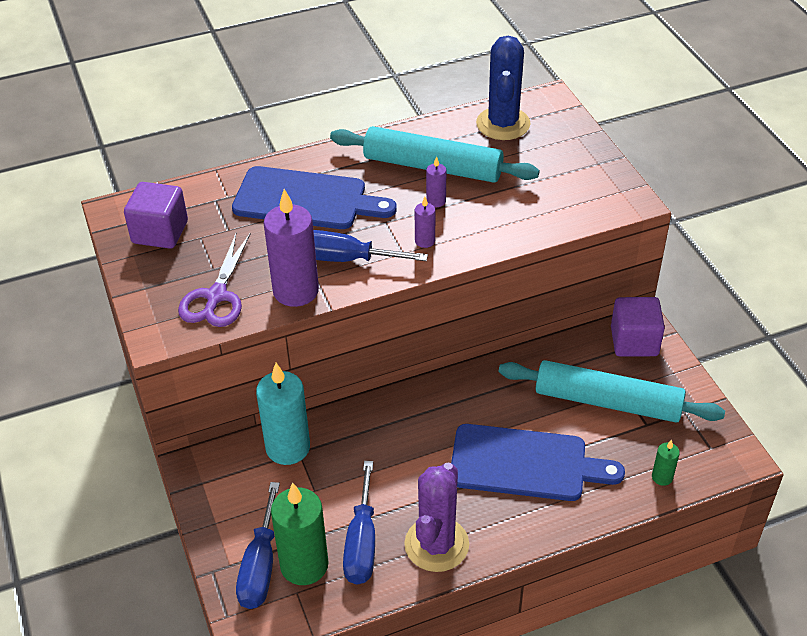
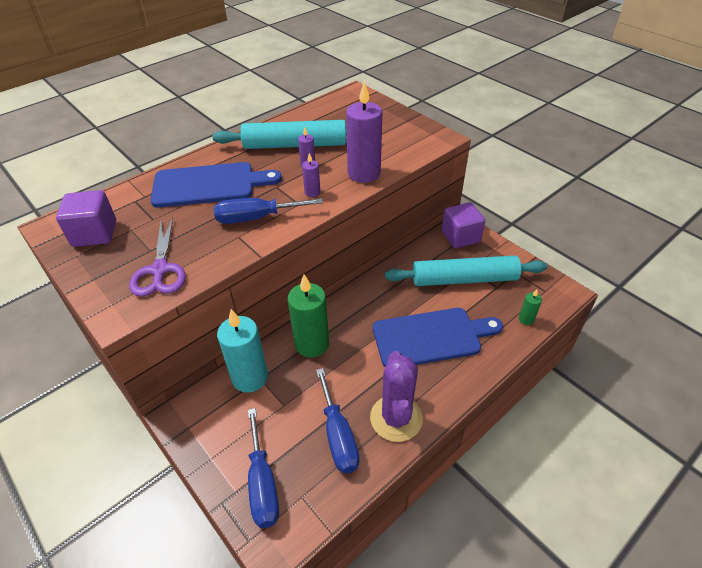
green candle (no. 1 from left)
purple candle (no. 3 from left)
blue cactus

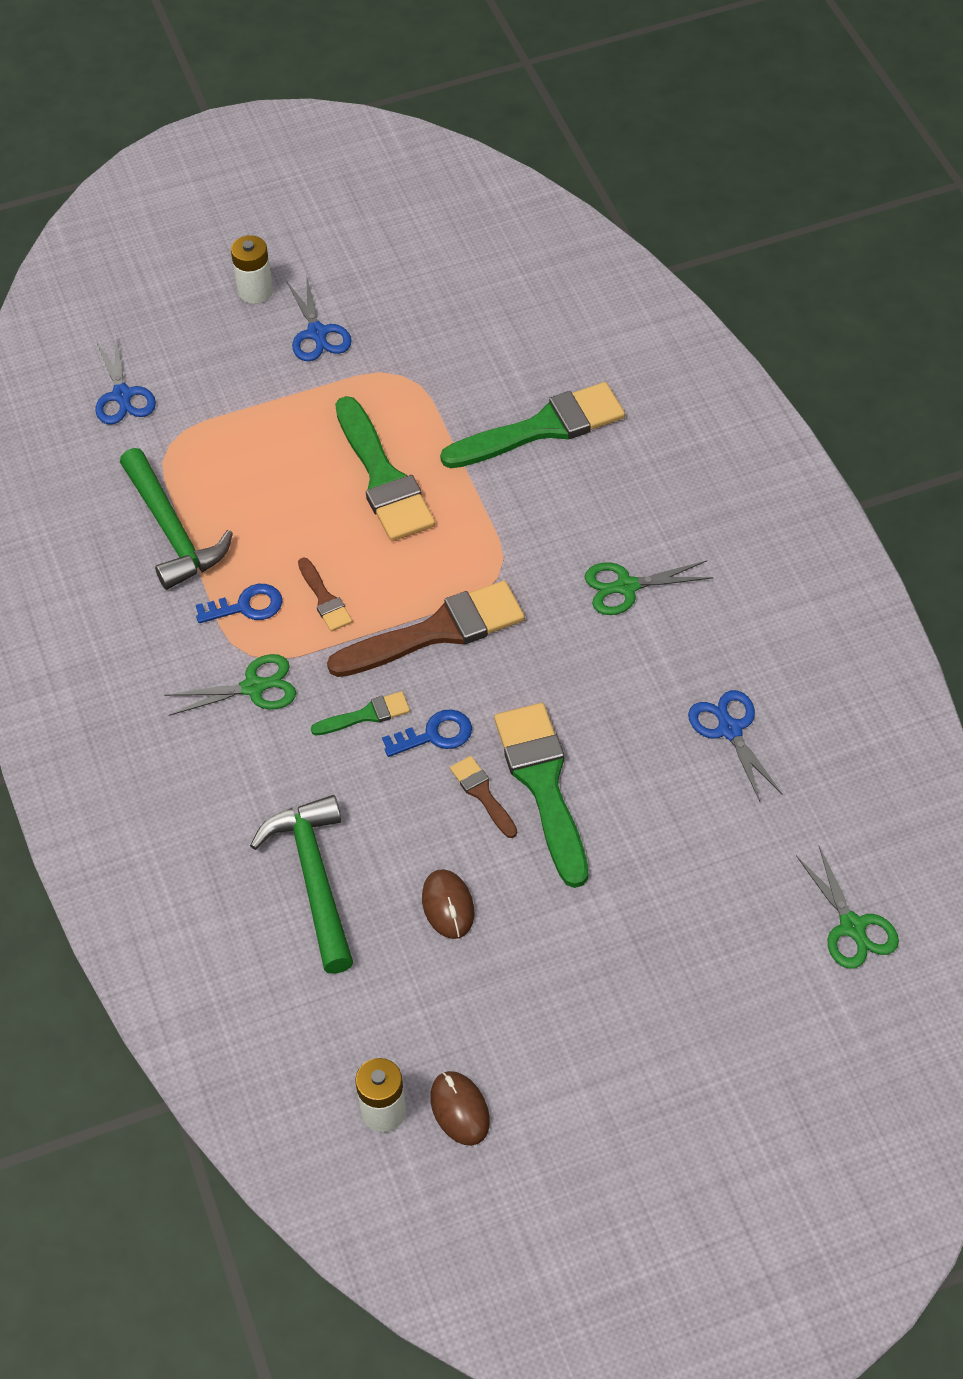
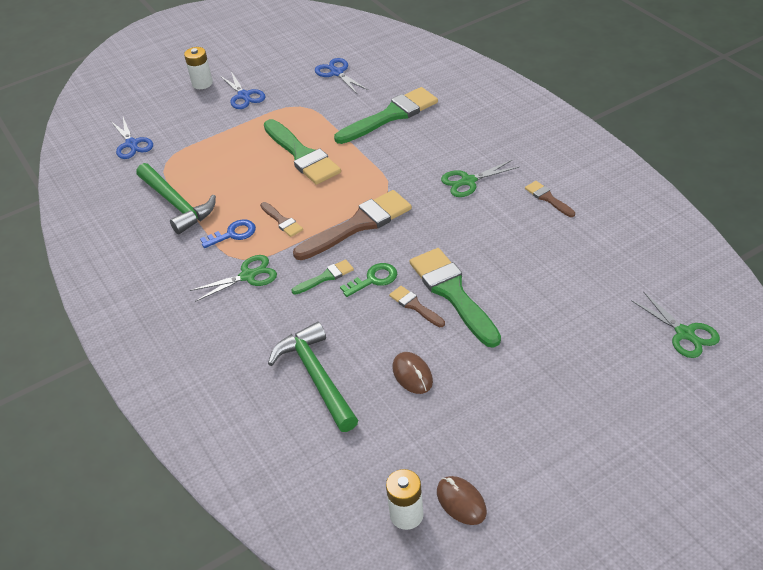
blue scissors (no. 3 from left)
green key
brown brush (no. 4 from left)

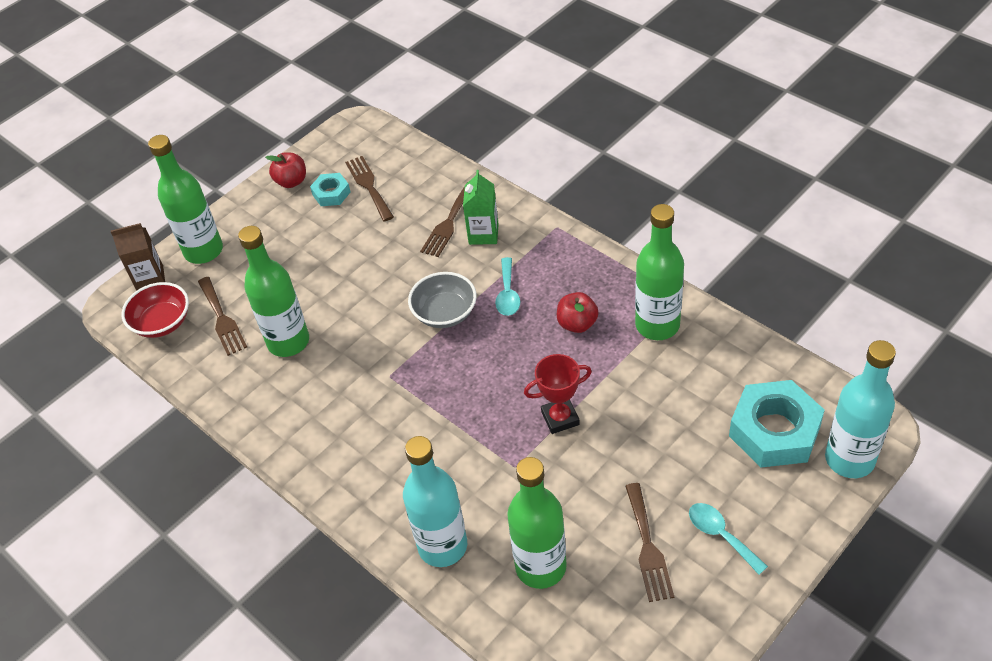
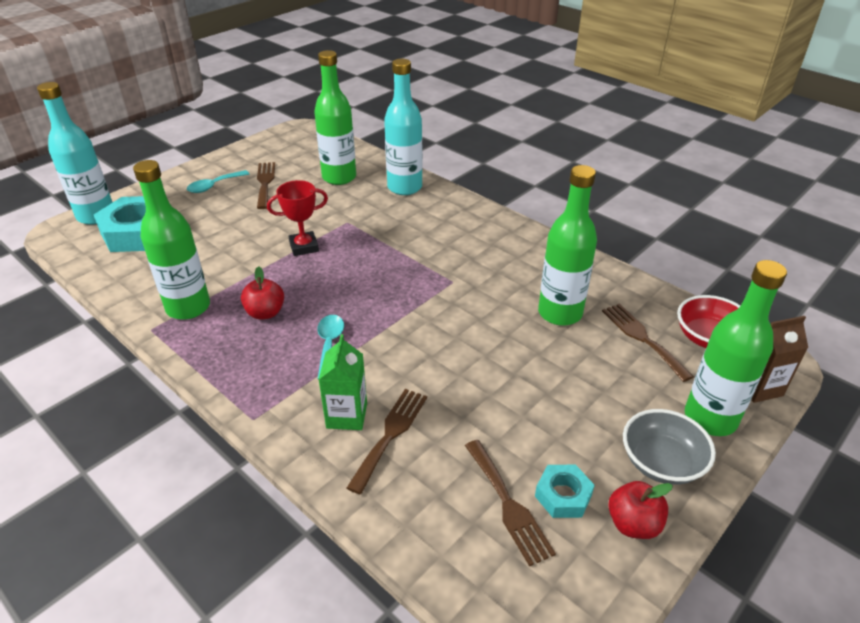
turquoise spoon (no. 1 from left)
grey bowl

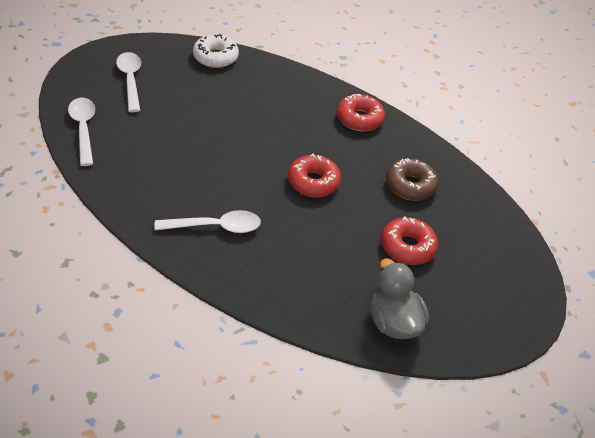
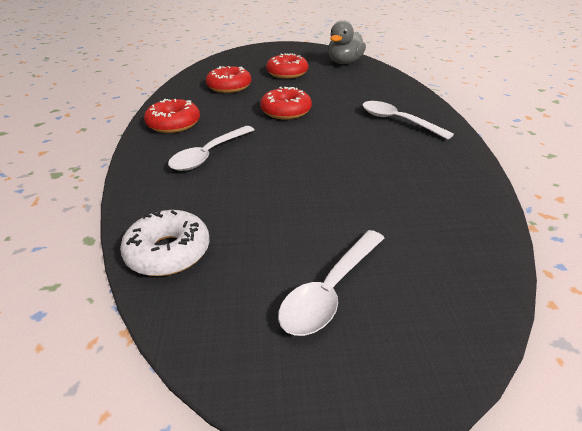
white spoon (no. 1 from left)
red donut (no. 2 from left)

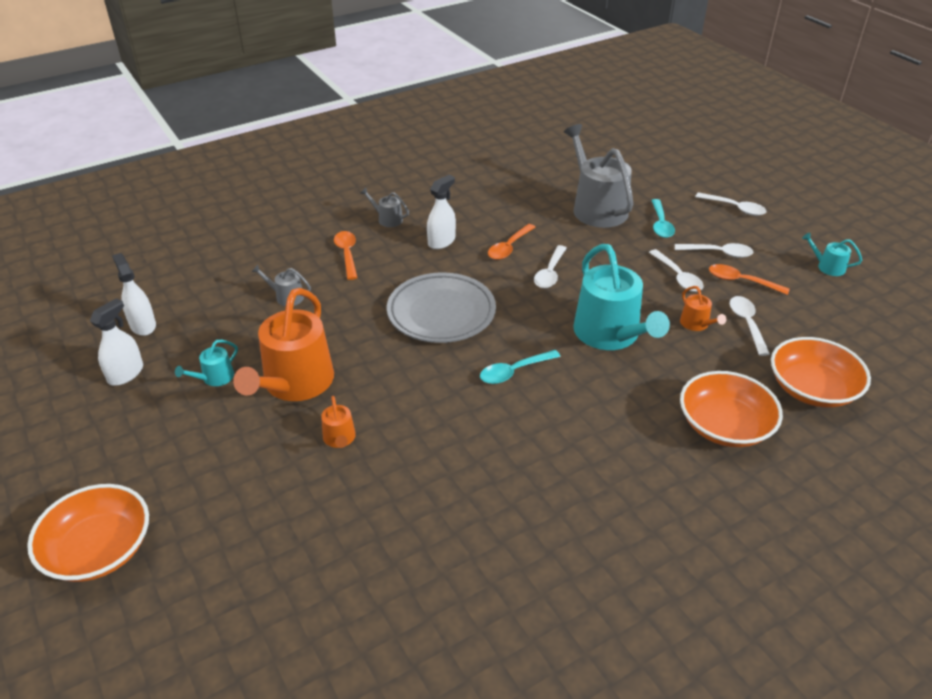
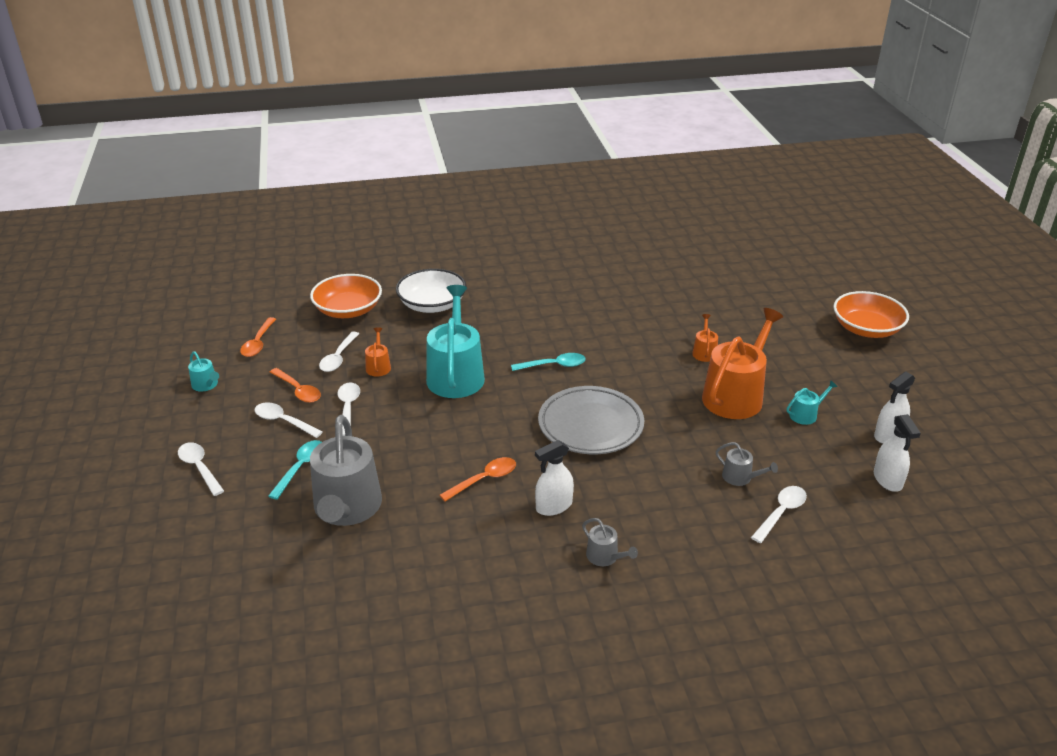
orange spoon (no. 1 from left)
white bowl
white spoon (no. 5 from left)

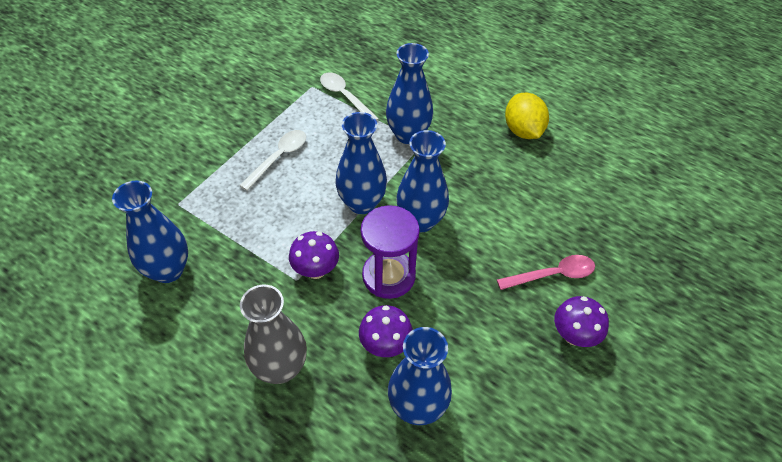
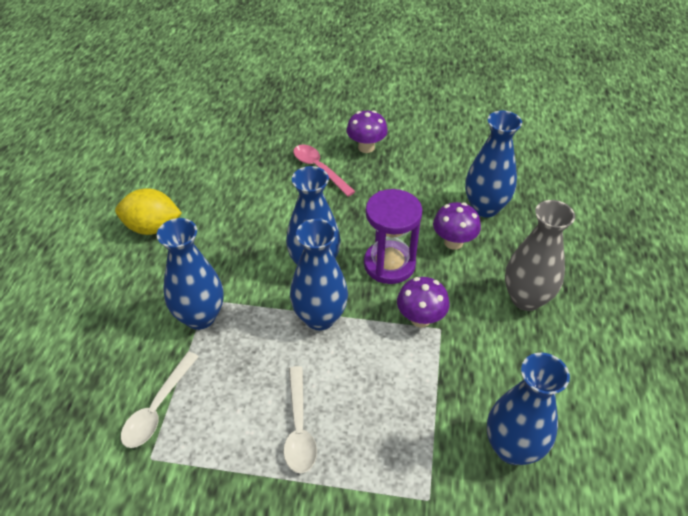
yellow lemon
white spoon (no. 2 from left)

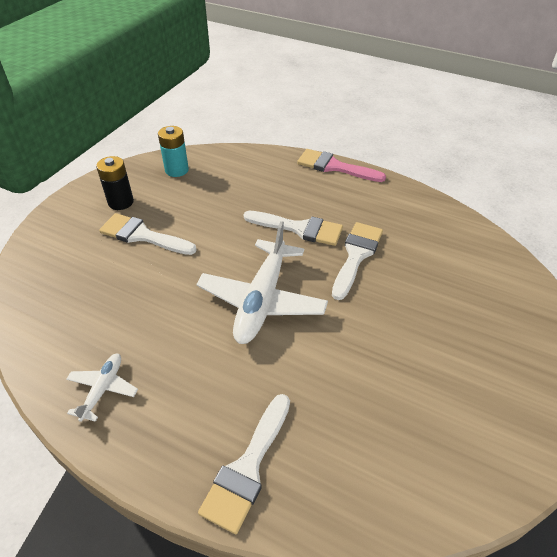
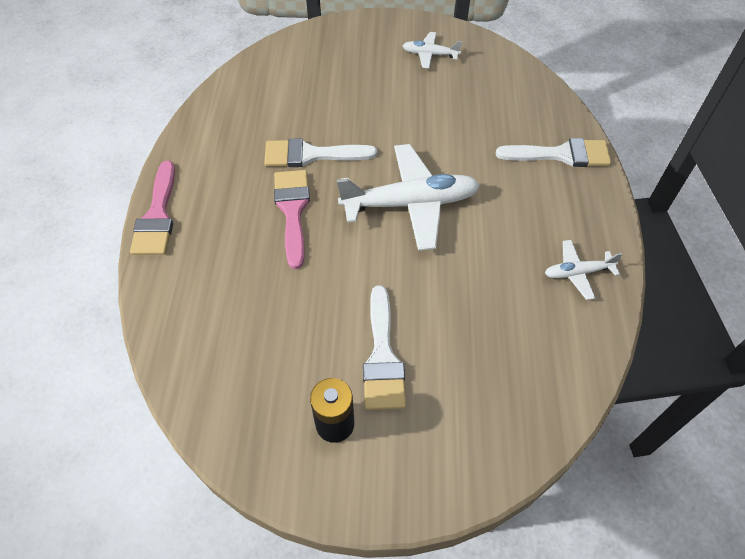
pink brush (no. 2 from left)
white plane (no. 2 from left)
turquoise battery

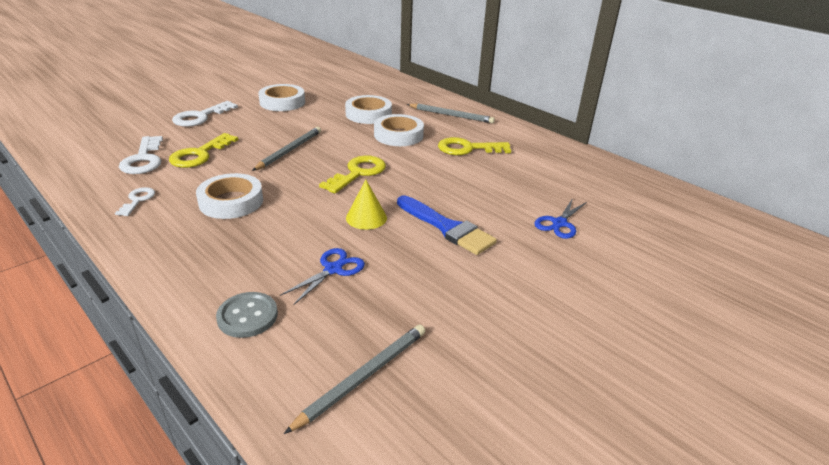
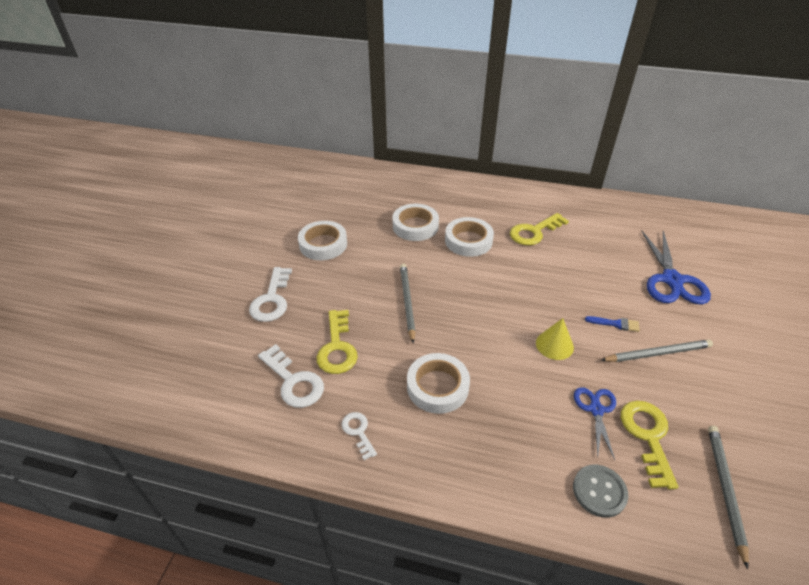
blue brush
grey pencil (no. 2 from left)
yellow key (no. 3 from left)
blue scissors (no. 2 from left)

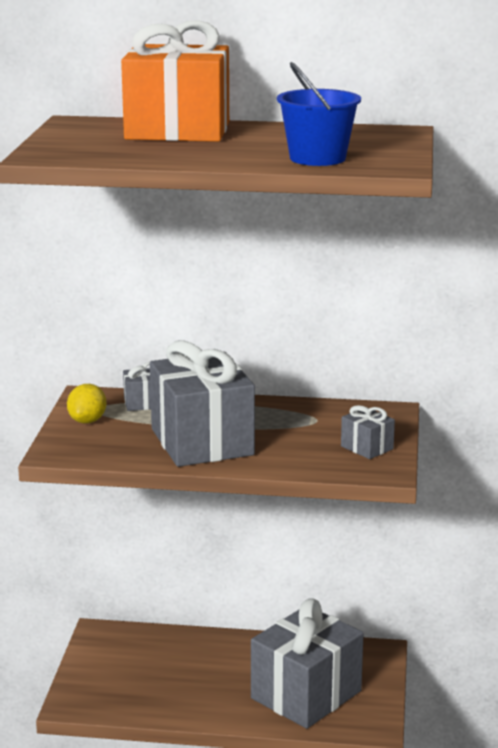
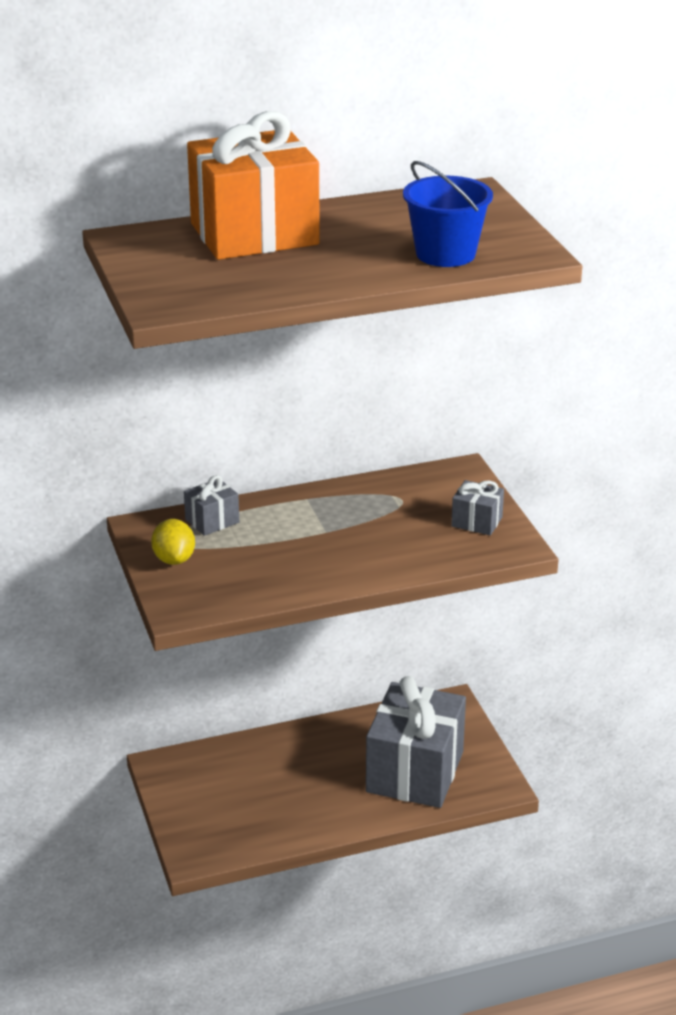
grey gift (no. 2 from left in the first image)

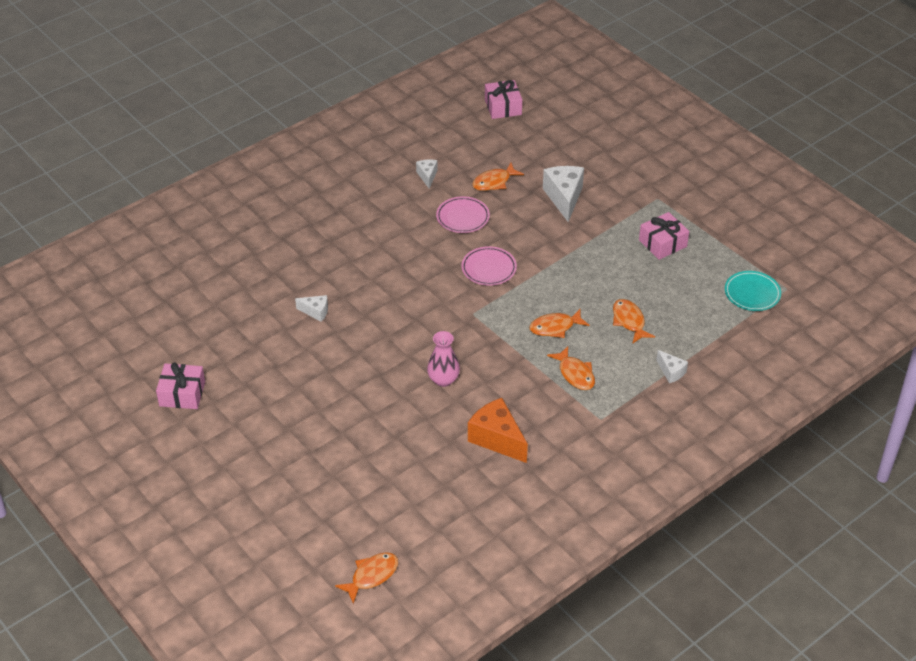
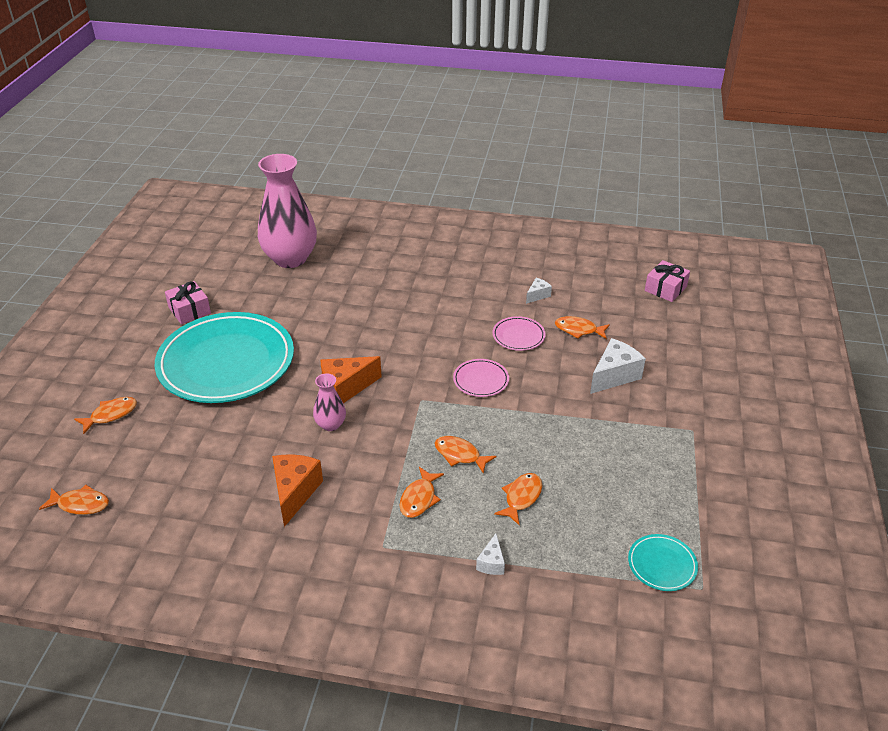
orange fish (no. 2 from left)
turquoise plate (no. 1 from left)
pink vase (no. 1 from left)
orange cheese (no. 2 from left)
white cheese (no. 1 from left in the first image)
pink gift (no. 3 from left in the first image)

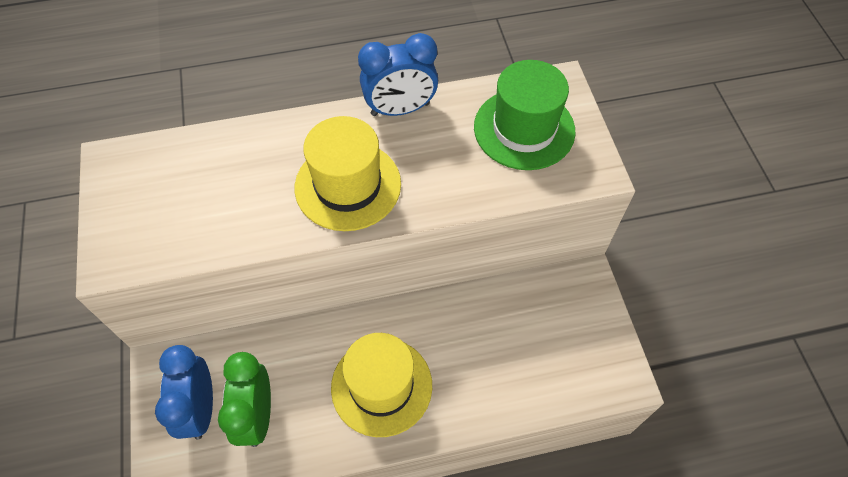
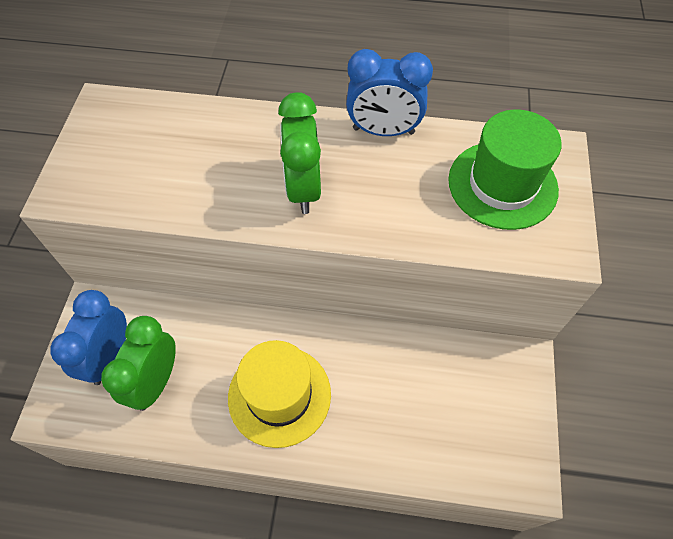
green clock (no. 2 from left)

